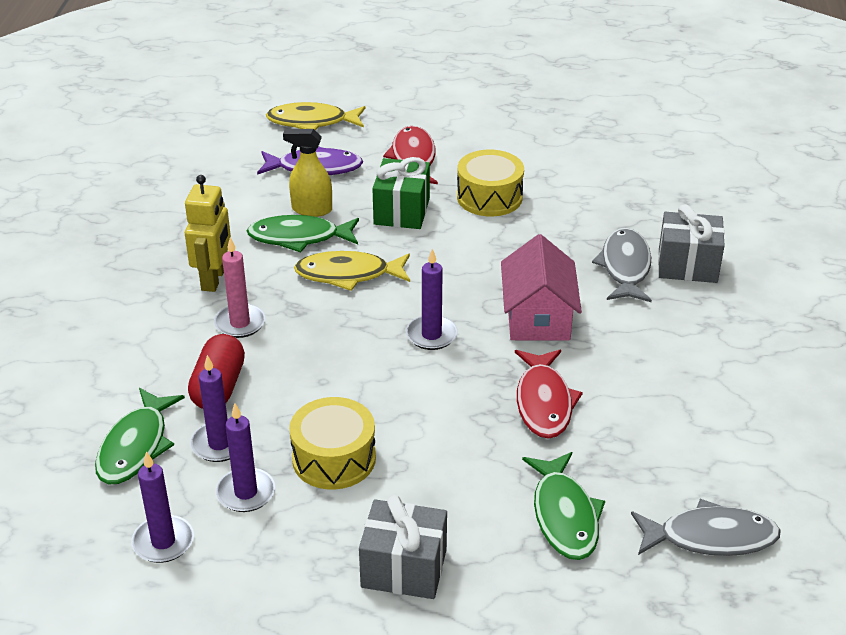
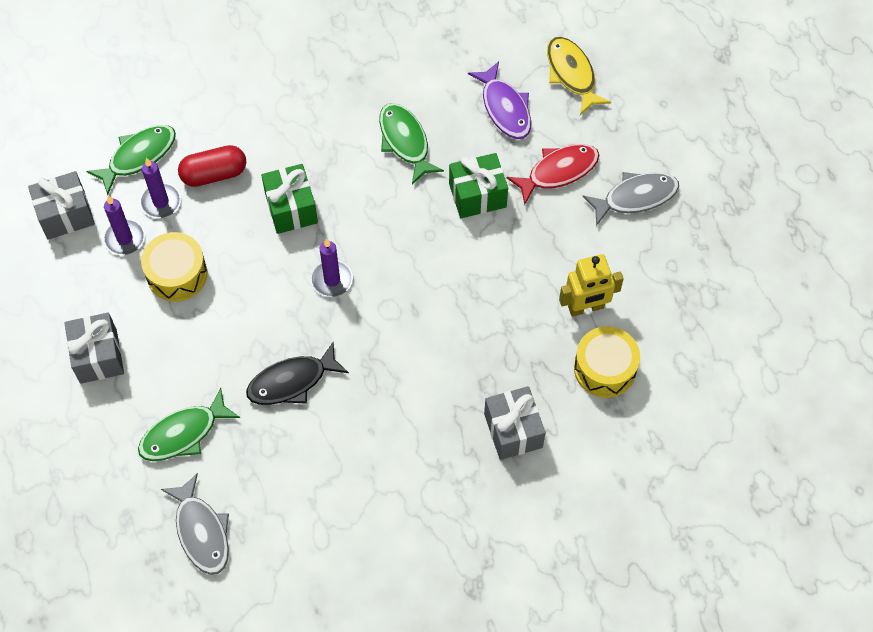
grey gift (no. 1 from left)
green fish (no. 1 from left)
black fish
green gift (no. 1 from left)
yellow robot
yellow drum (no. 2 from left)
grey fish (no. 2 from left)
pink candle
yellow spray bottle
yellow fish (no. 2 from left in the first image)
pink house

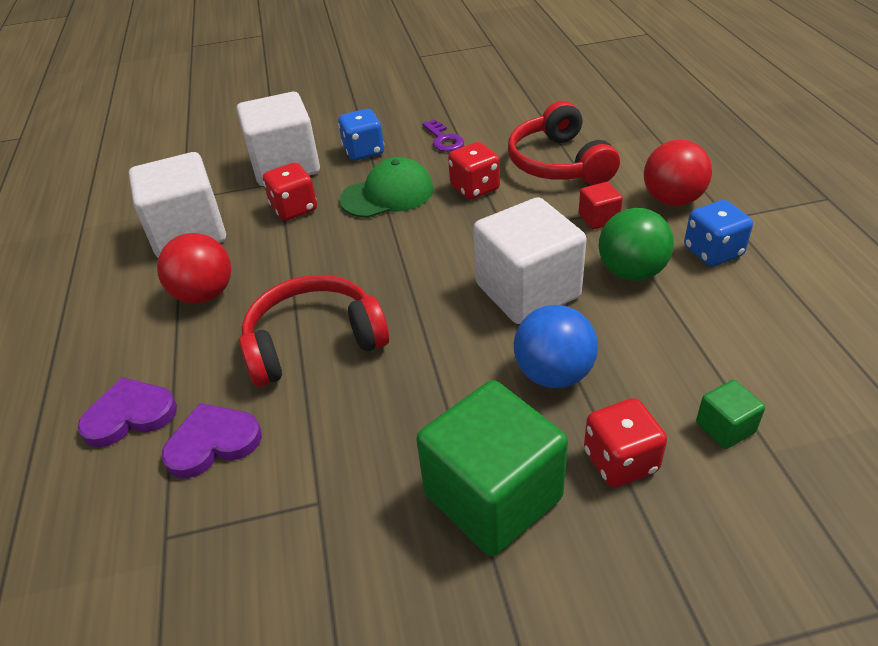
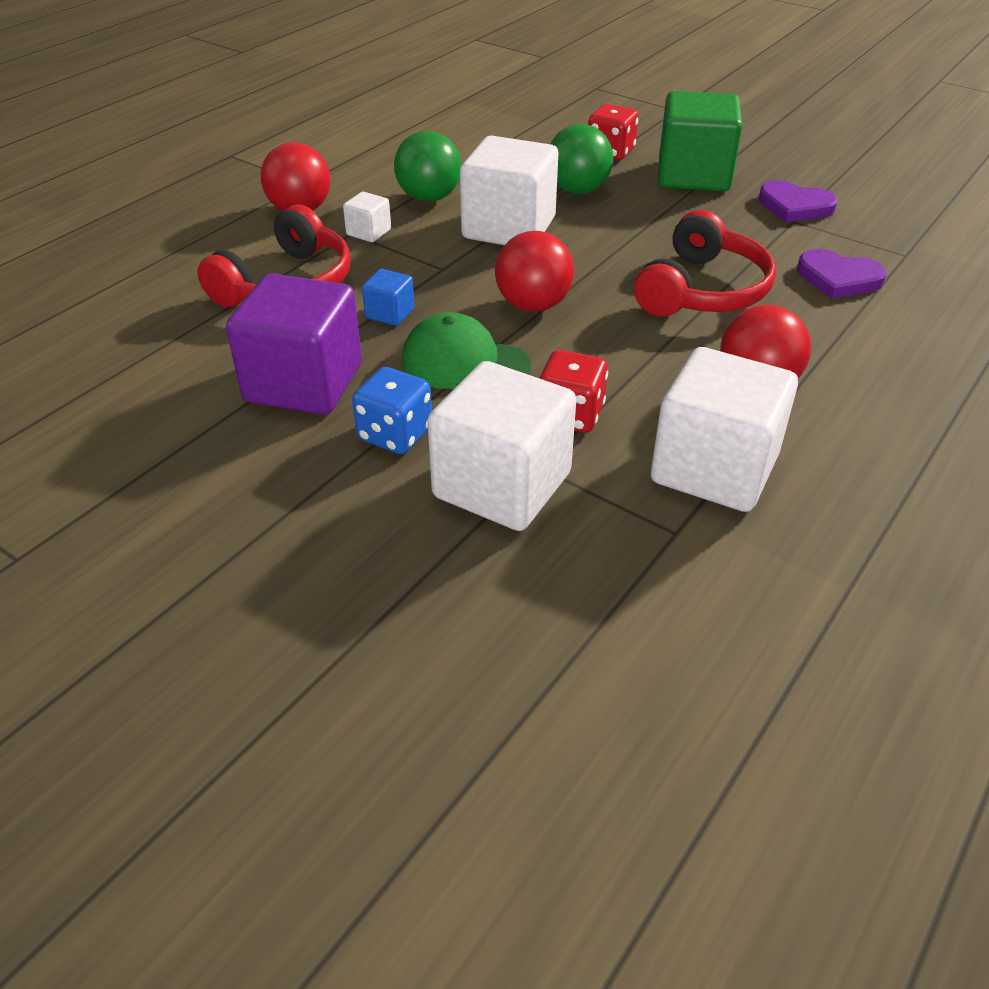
purple cube
white cube (no. 1 from left)
blue cube
red ball (no. 2 from left)
green ball (no. 2 from left)
red headphones (no. 2 from left)
purple heart (no. 1 from left)
blue dice (no. 2 from left in the first image)
green cube (no. 2 from left in the first image)

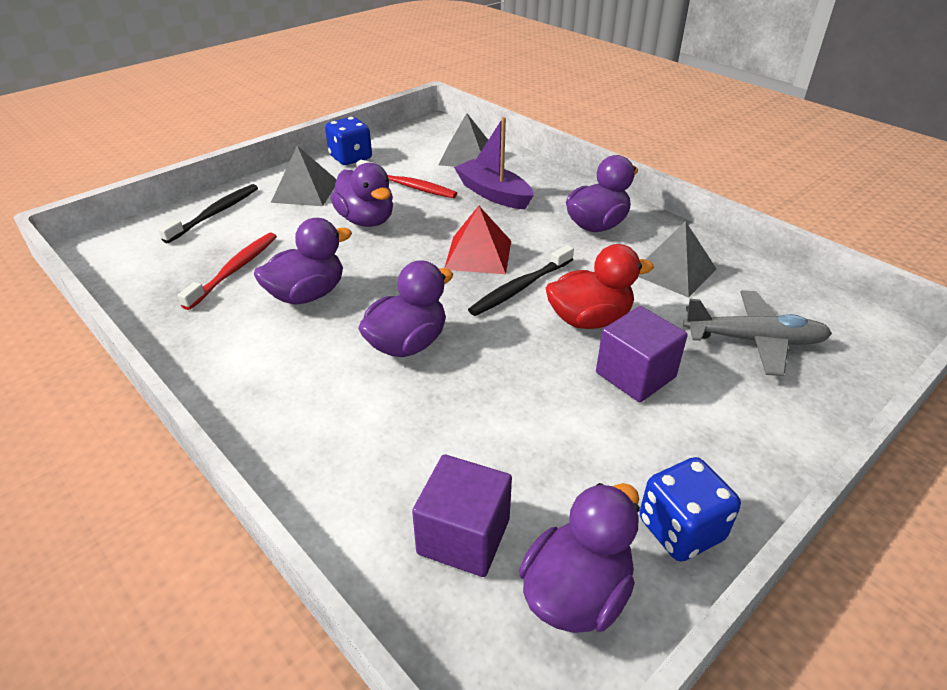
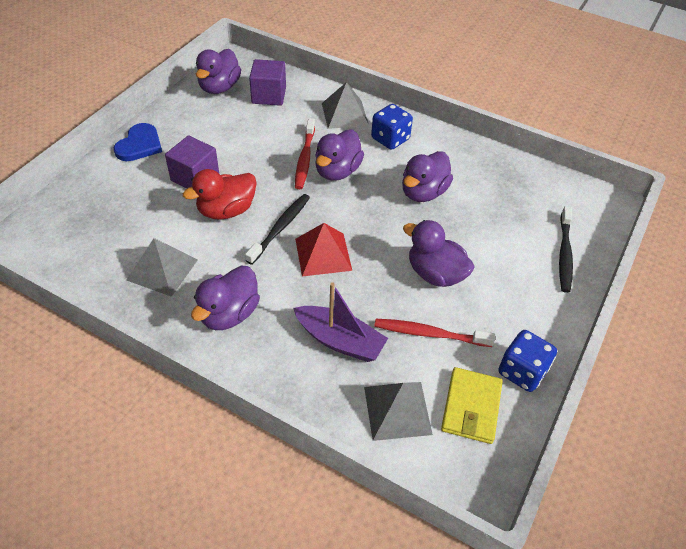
blue heart
red toothbrush (no. 1 from left)
grey pyramid (no. 2 from left)
blue dice (no. 1 from left)
yellow wallet
grey plane

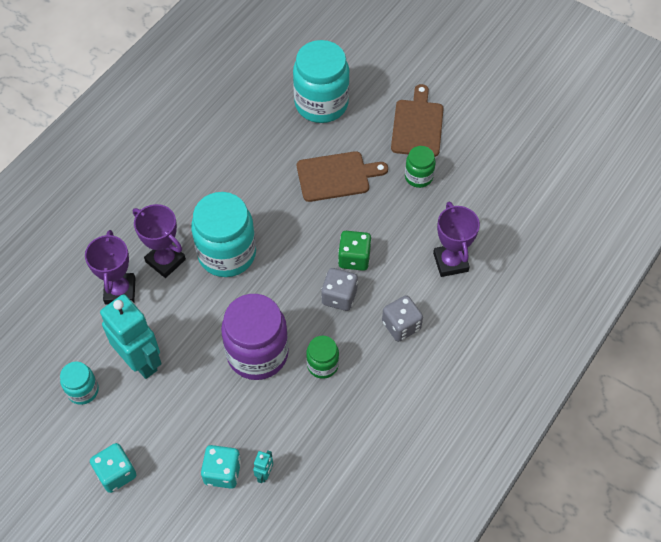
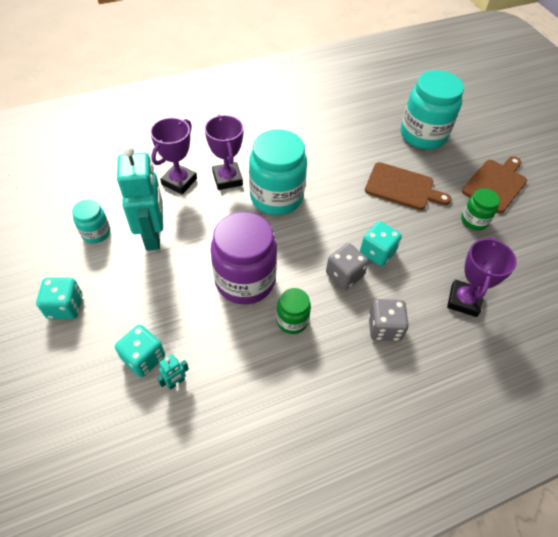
turquoise dice (no. 3 from left)

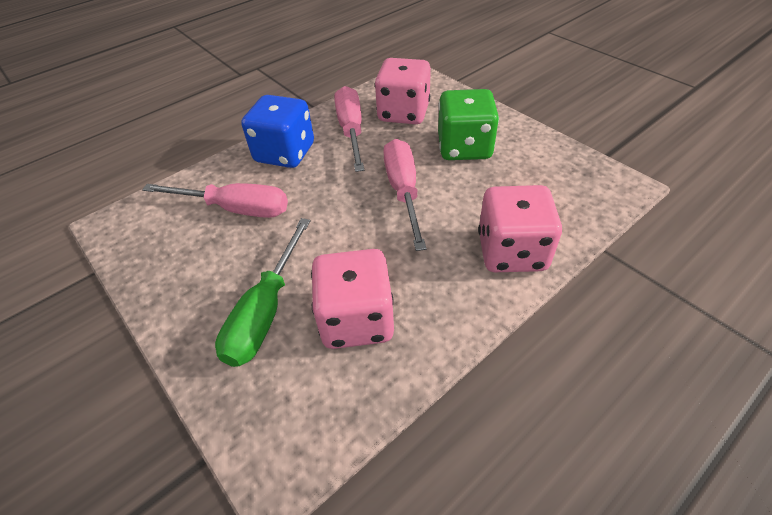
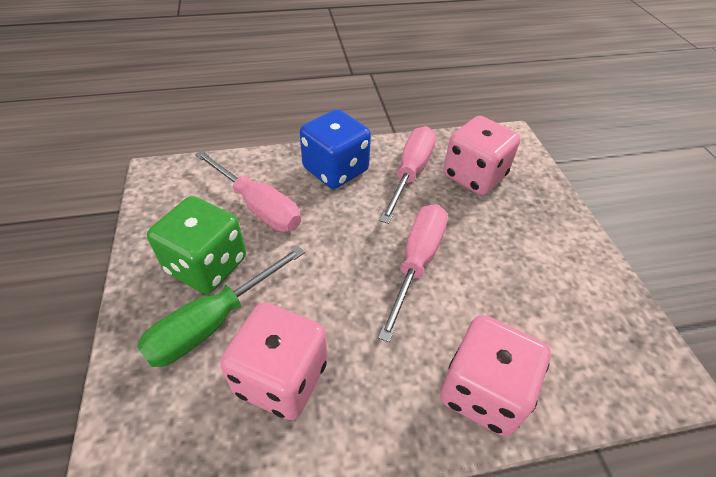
green dice

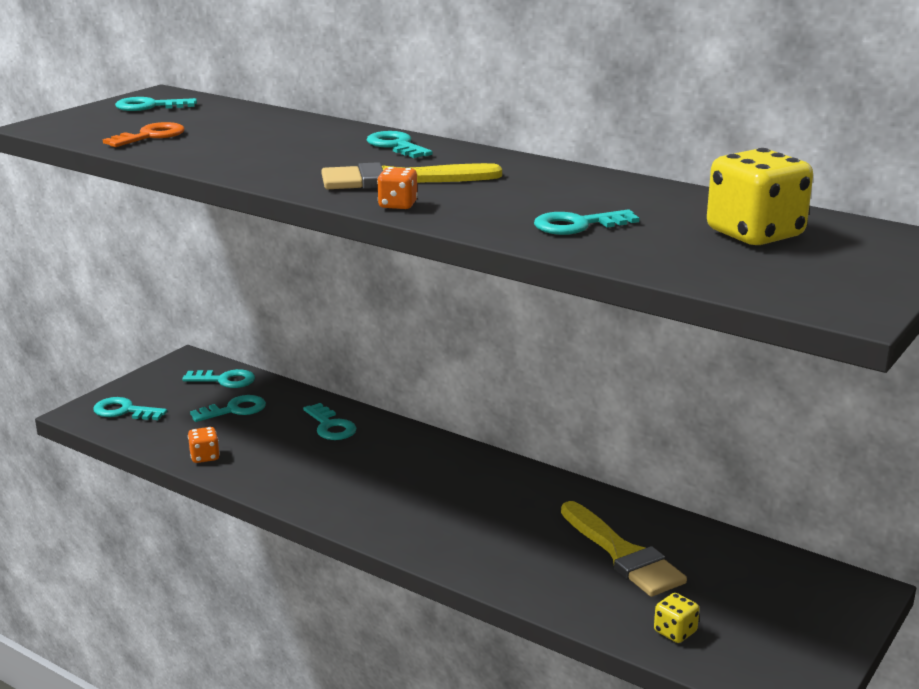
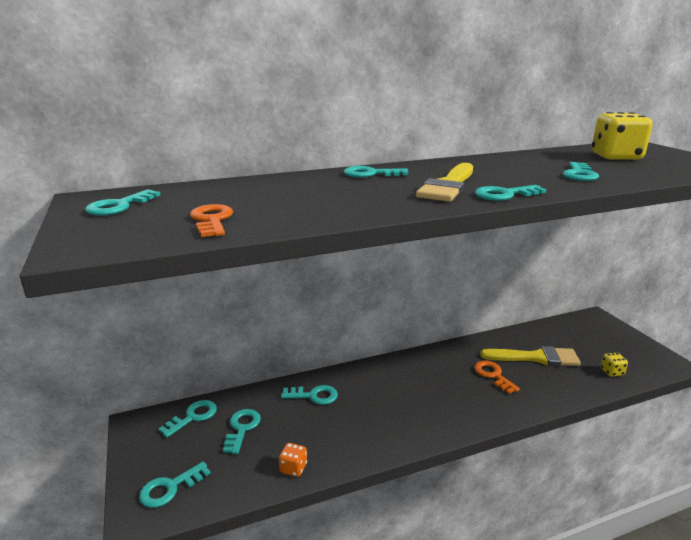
orange key (no. 2 from left)
turquoise key (no. 7 from left)

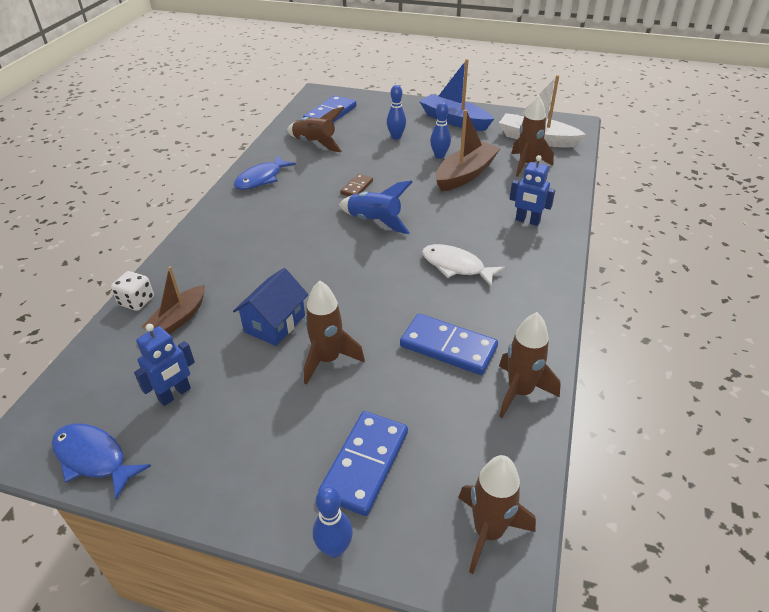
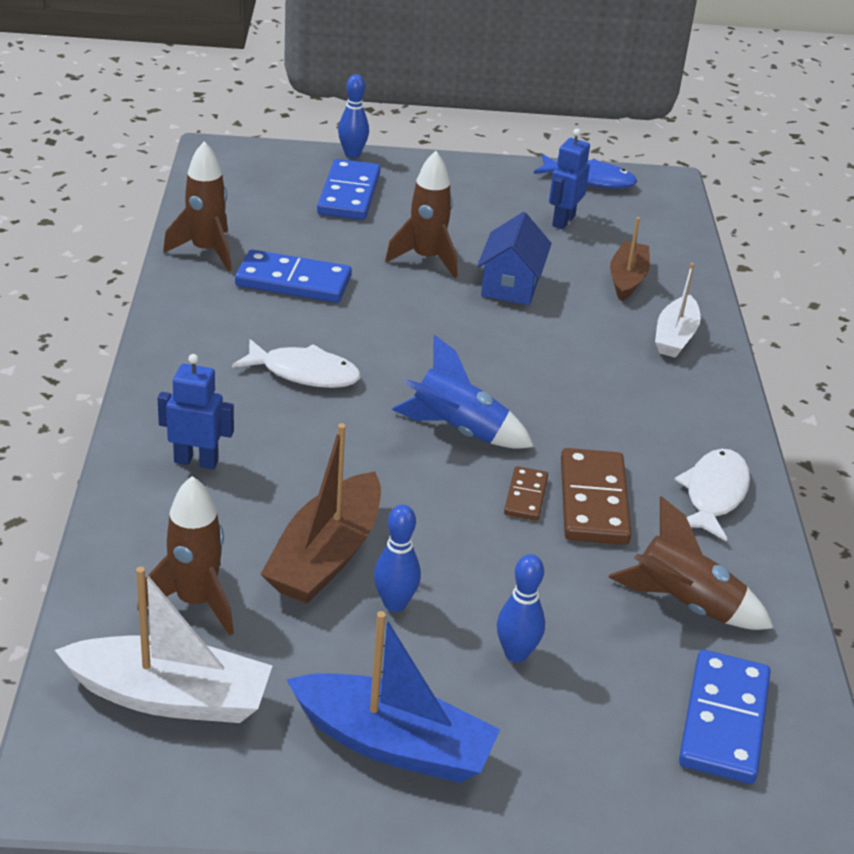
brown domino (no. 2 from left)
white boat (no. 2 from left)
white fish (no. 2 from left)
white dice
brown rocket (no. 3 from left in the first image)

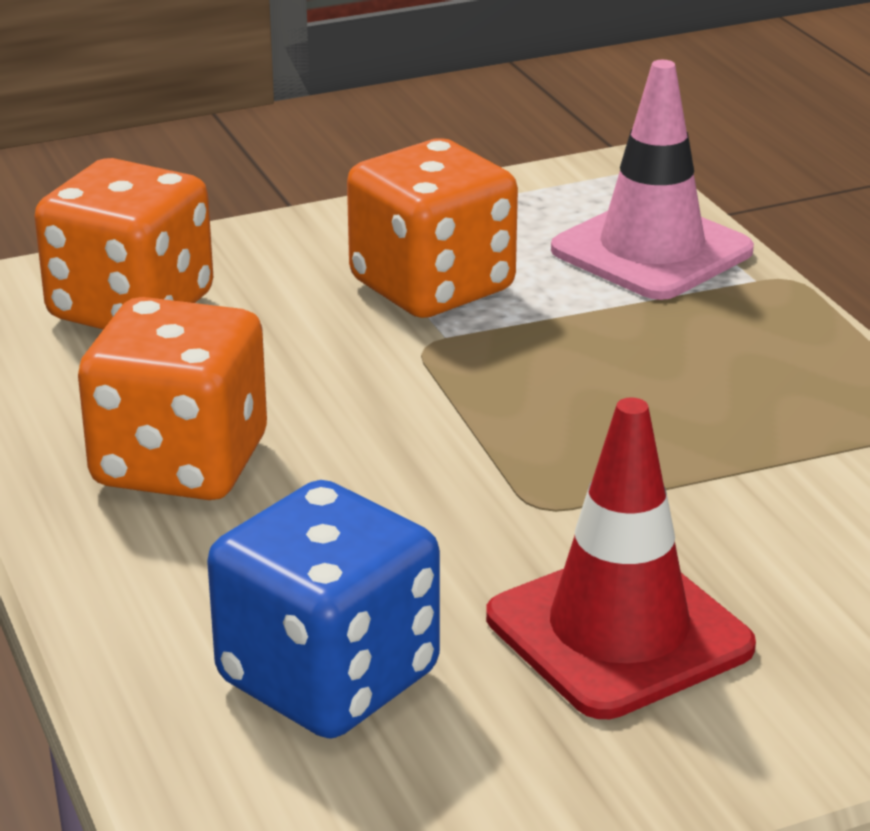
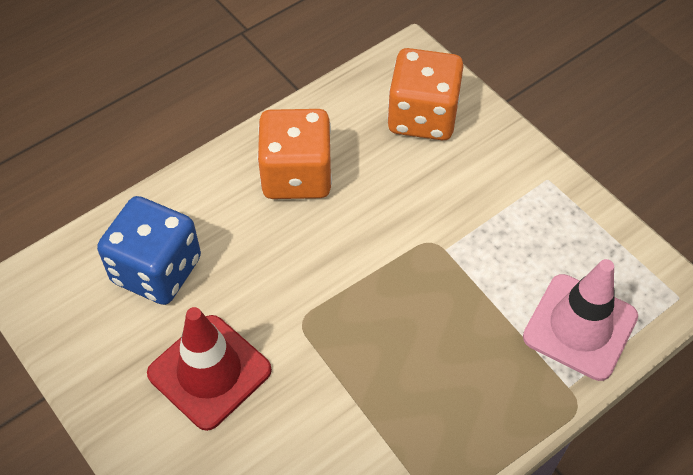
orange dice (no. 3 from left in the first image)

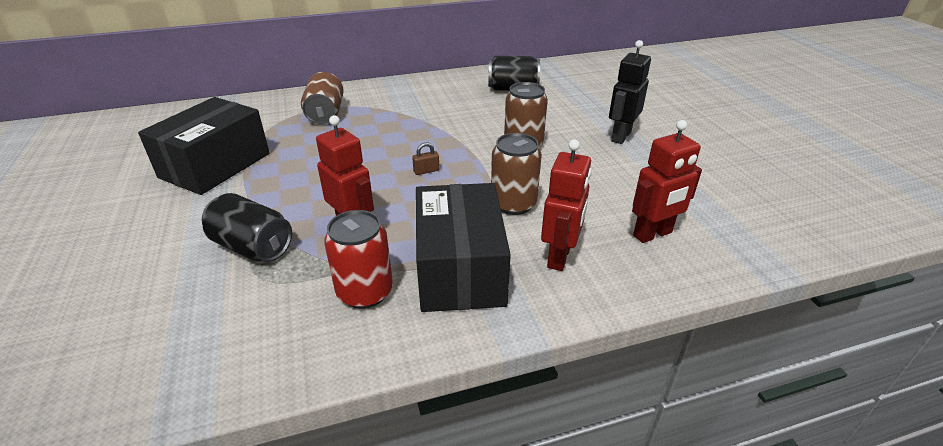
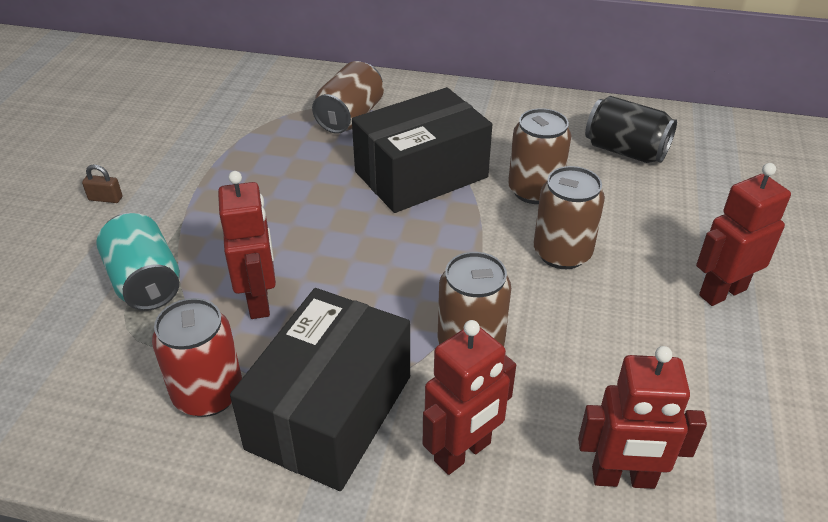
brown padlock
turquoise can
black box (no. 2 from left)
brown can (no. 3 from left)
red robot (no. 4 from left)

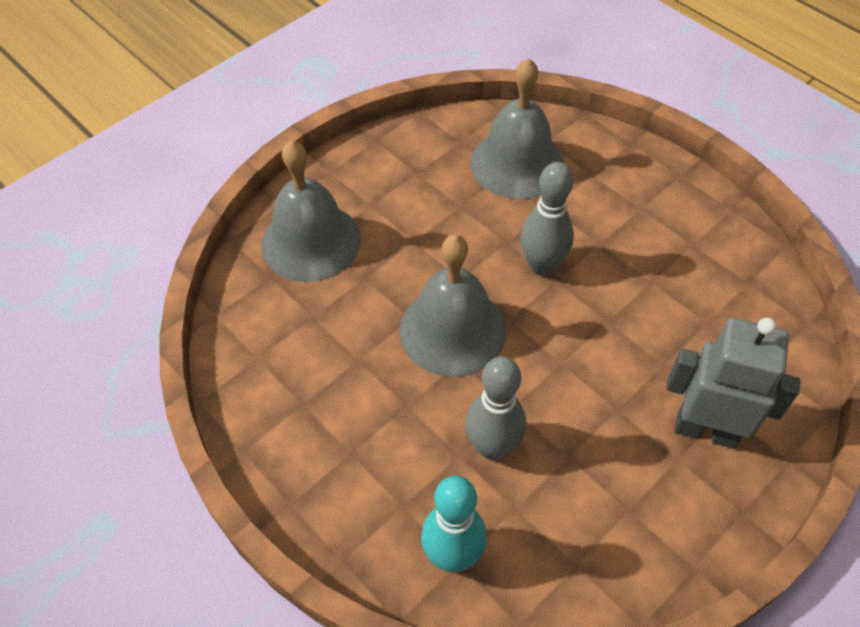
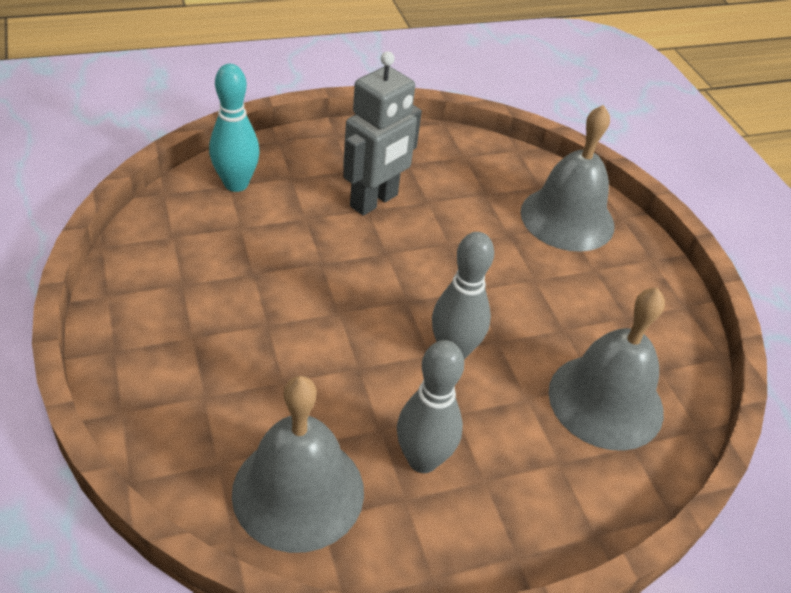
grey bell (no. 1 from left)
grey robot
grey bowling pin (no. 1 from left)

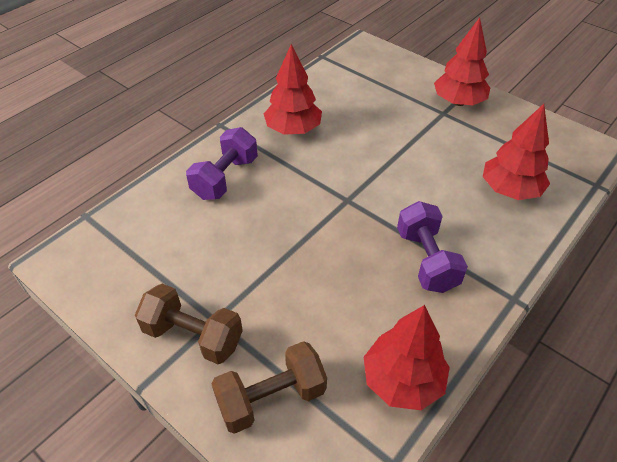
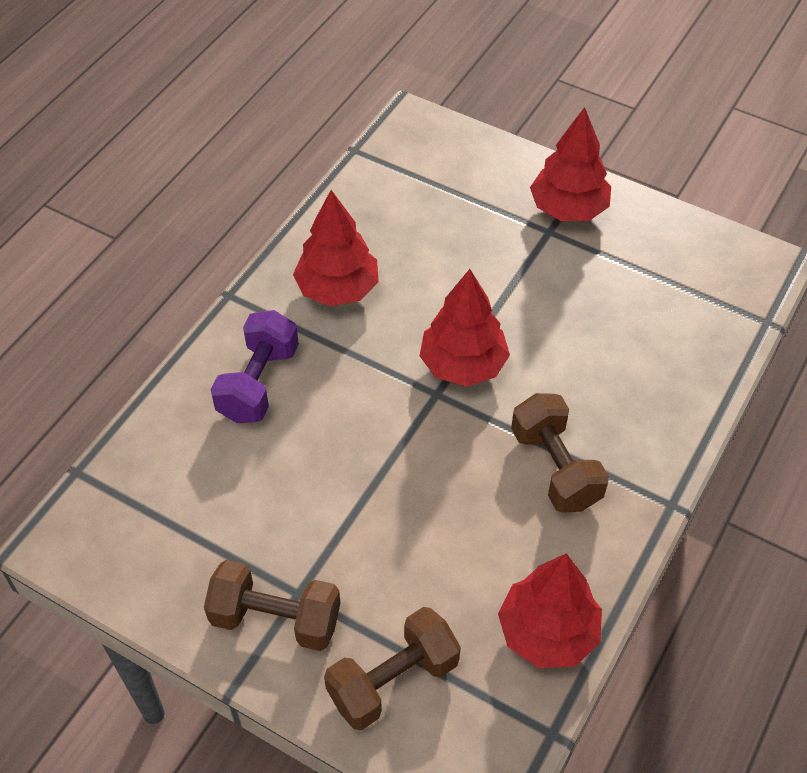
red tree (no. 2 from left)
brown dumbbell (no. 3 from left)

